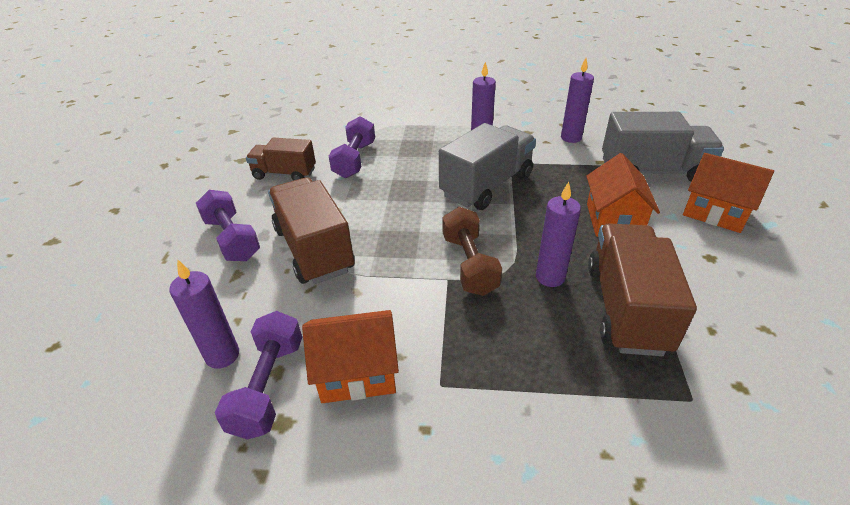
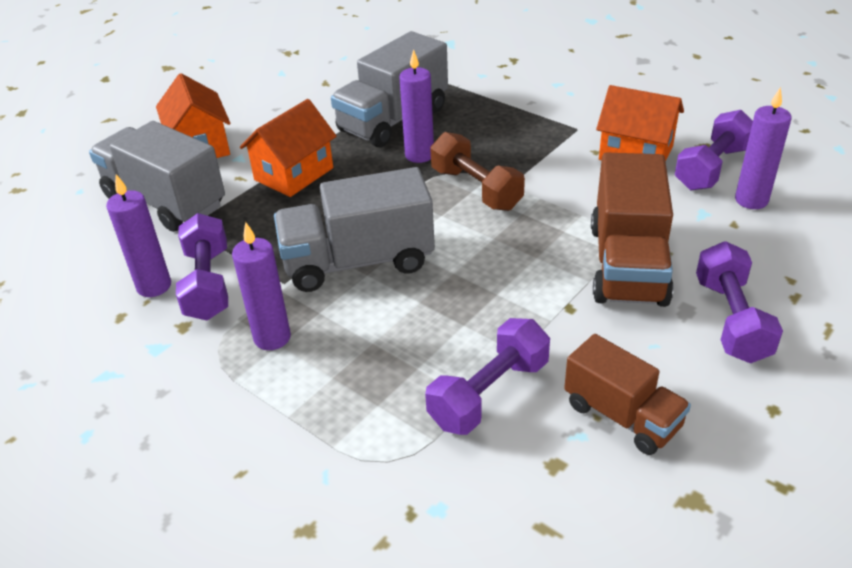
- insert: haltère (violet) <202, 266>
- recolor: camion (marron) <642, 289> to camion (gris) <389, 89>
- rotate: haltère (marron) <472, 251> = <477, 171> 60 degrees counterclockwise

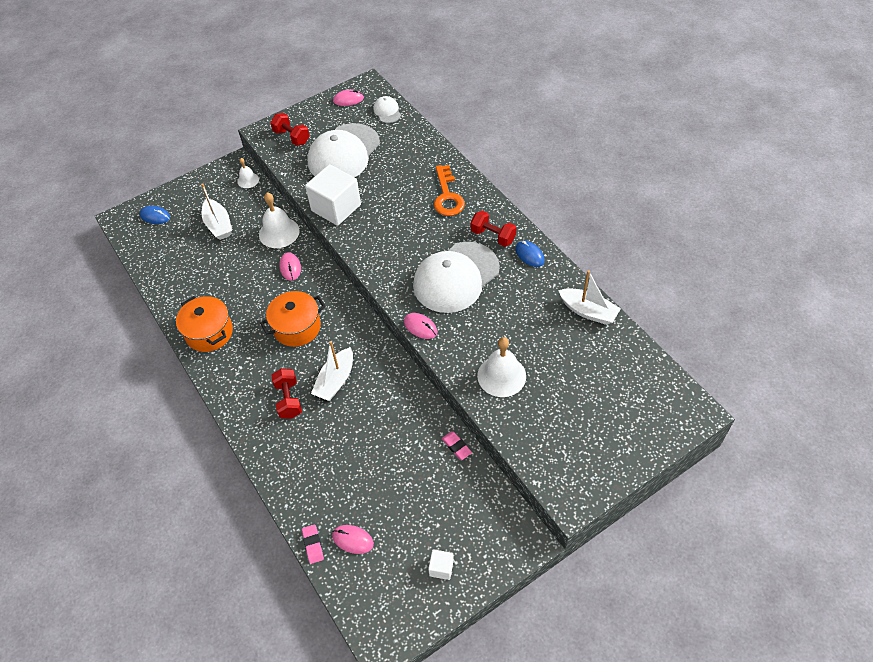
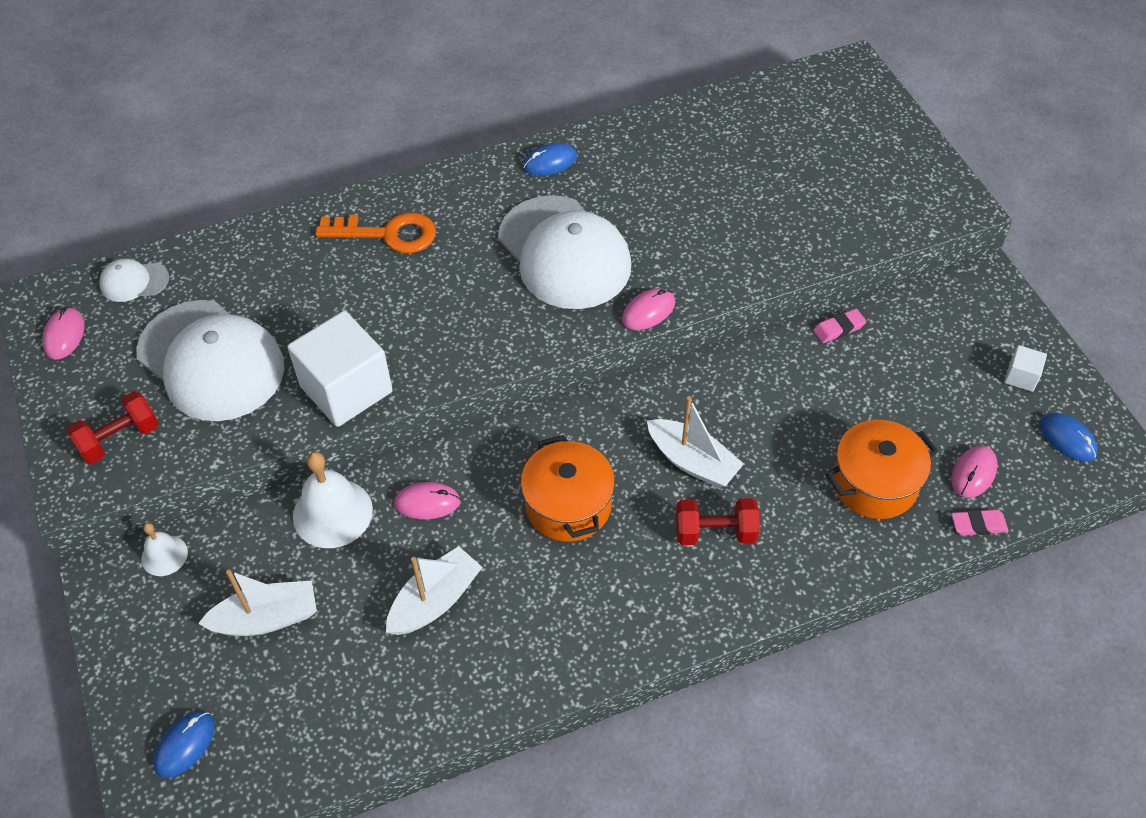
- delete: haltère (rouge) <493, 229>
- delete: cloche (blanc) <501, 367>
- insert: souris (bleu) <1069, 437>
- move: marmite (orange) <204, 324> to <882, 469>
- move: bateau (blanc) <589, 297> to <434, 590>

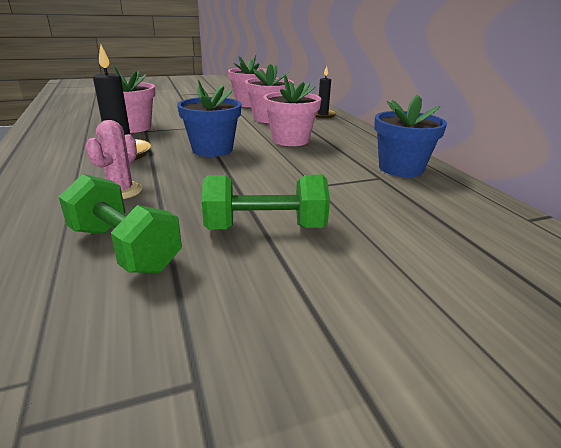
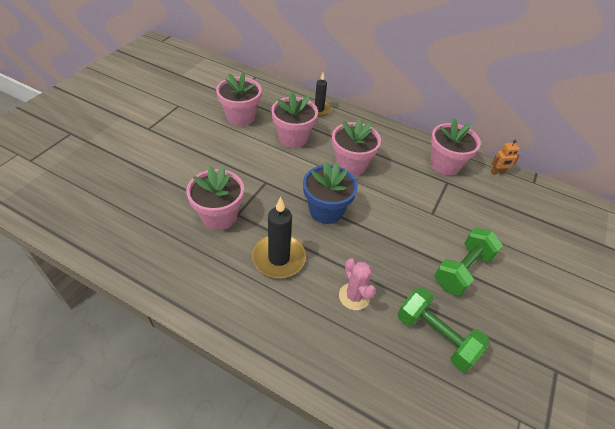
- insert: robot (orange) <505, 157>
- recolor: pot de fleurs (bleu) <410, 136> to pot de fleurs (rose) <455, 146>
- rotate: haltère (vert) <120, 223> = <444, 329> 45 degrees clockwise

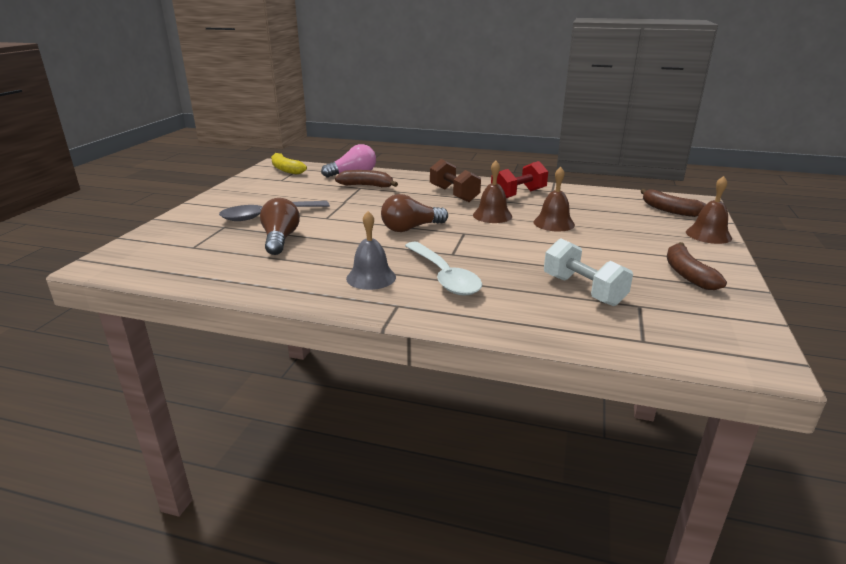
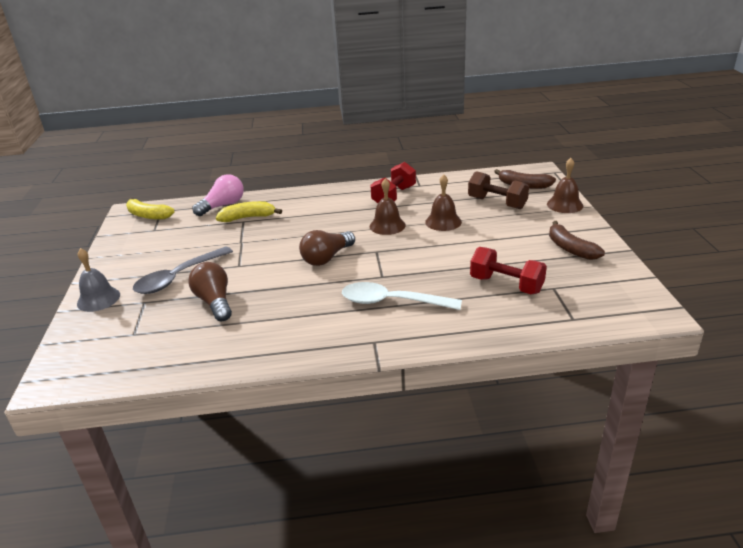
- move: cloche (gris) <371, 250> to <98, 280>
- move: haltère (marron) <455, 180> to <498, 190>
- recolor: banane (marron) <366, 178> to banane (jaune) <249, 211>
- recolor: haltère (blanc) <588, 272> to haltère (rouge) <508, 270>
- rotate: cuillère (blanc) <443, 268> = <402, 296> 150 degrees clockwise

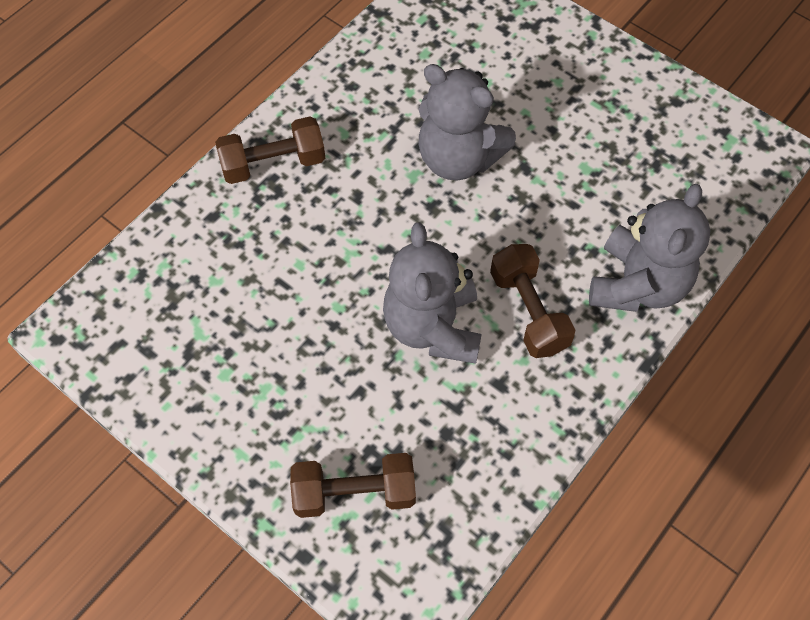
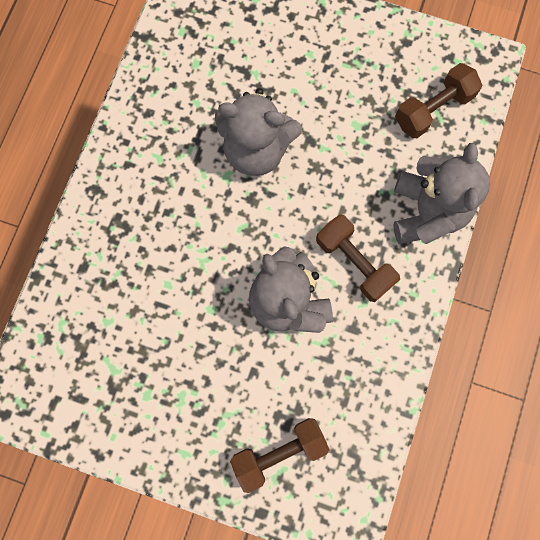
- move: haltère (marron) <270, 150> to <438, 100>

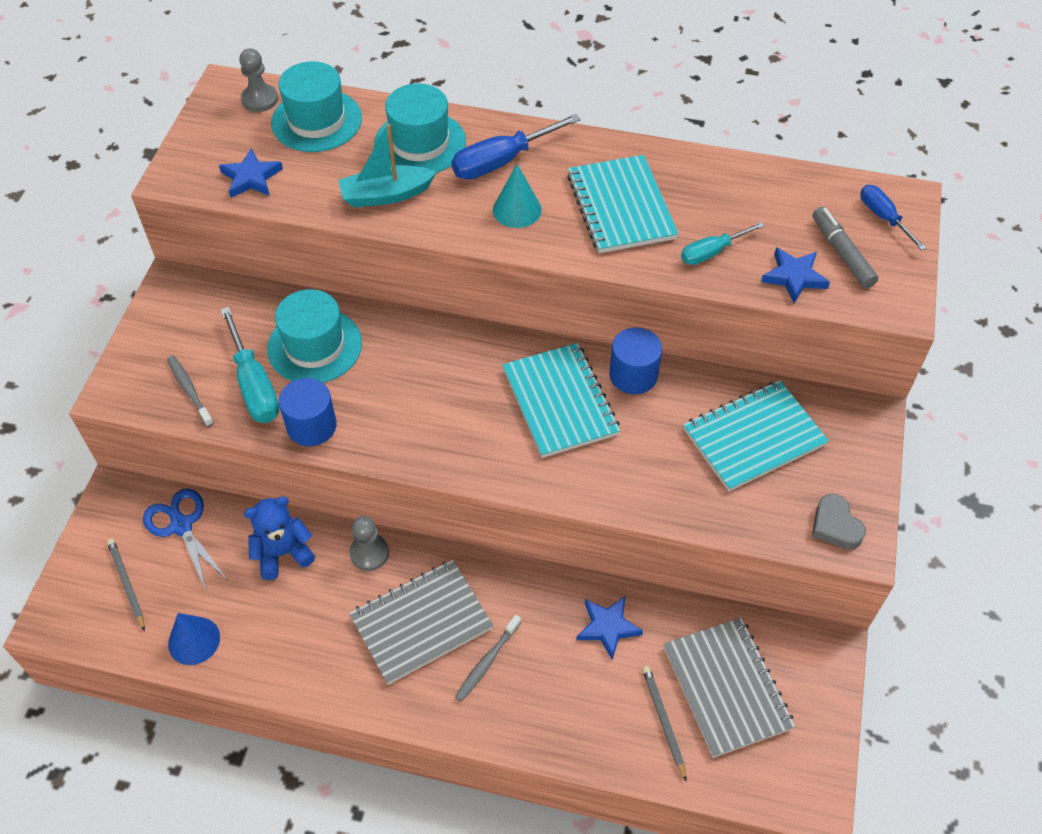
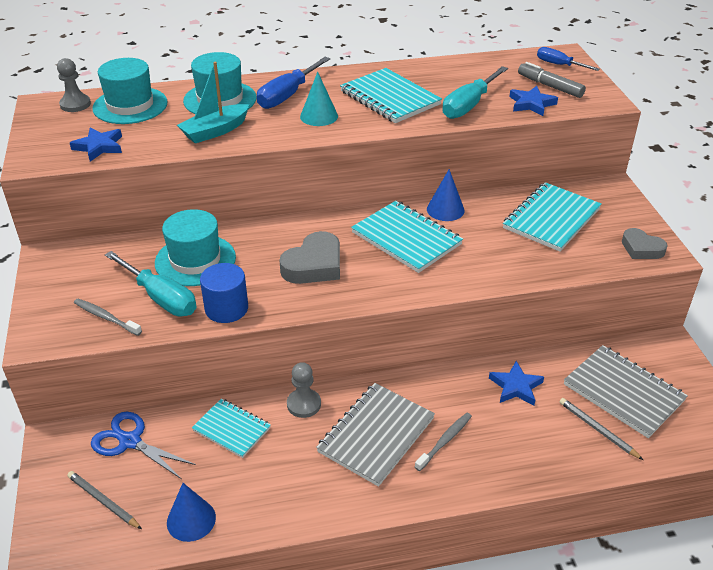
- insert: cœur (gris) <309, 257>
- replace: ours en peluche (bleu) <279, 538> to carnet (turquoise) <231, 428>
- replace: cylindre (bleu) <635, 360> to cône (bleu) <446, 195>
- rotate: brosse à dents (gris) <488, 658> = <443, 442> 150 degrees counterclockwise
- resize: tournevis (turquoise) <723, 243> = <475, 92> x1.61

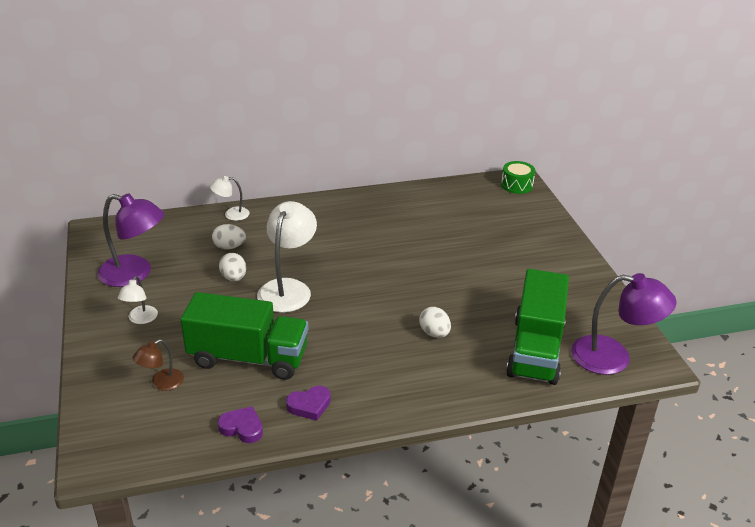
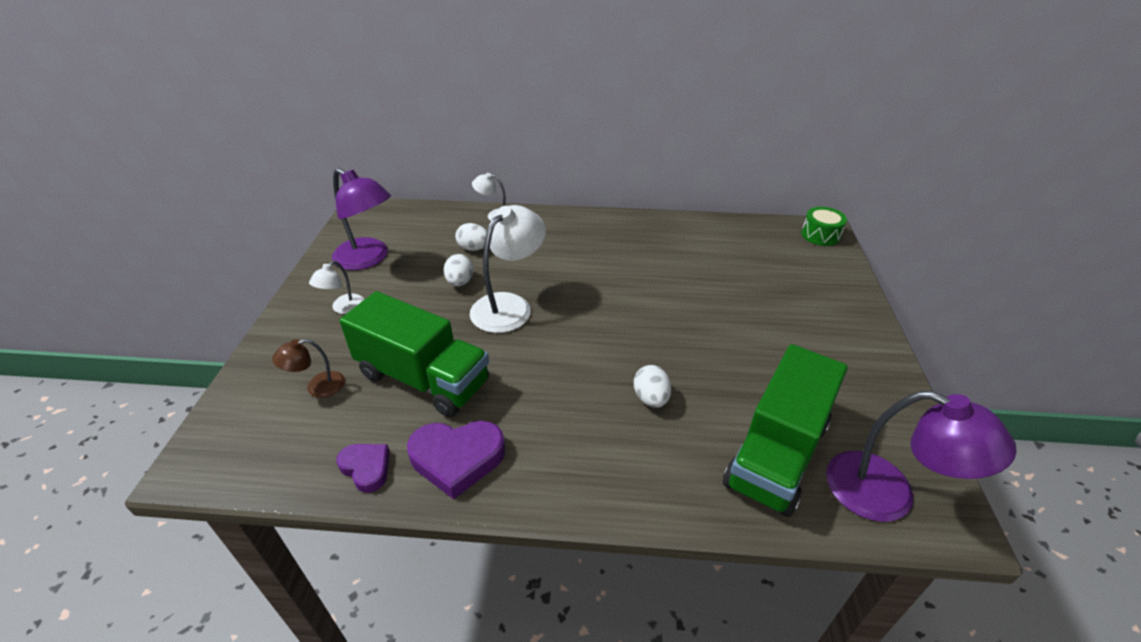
- resize: cœur (violet) <308, 403> = <456, 460> x1.66

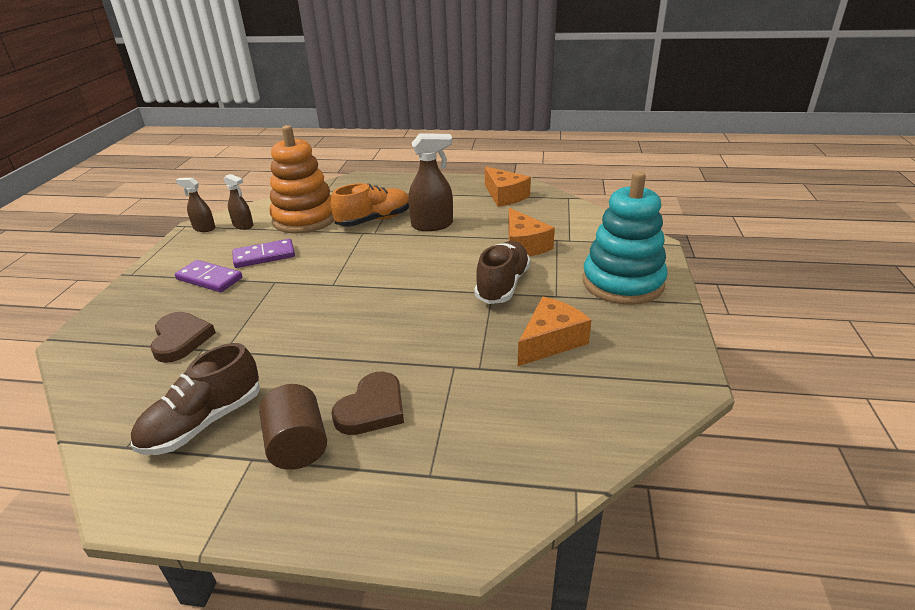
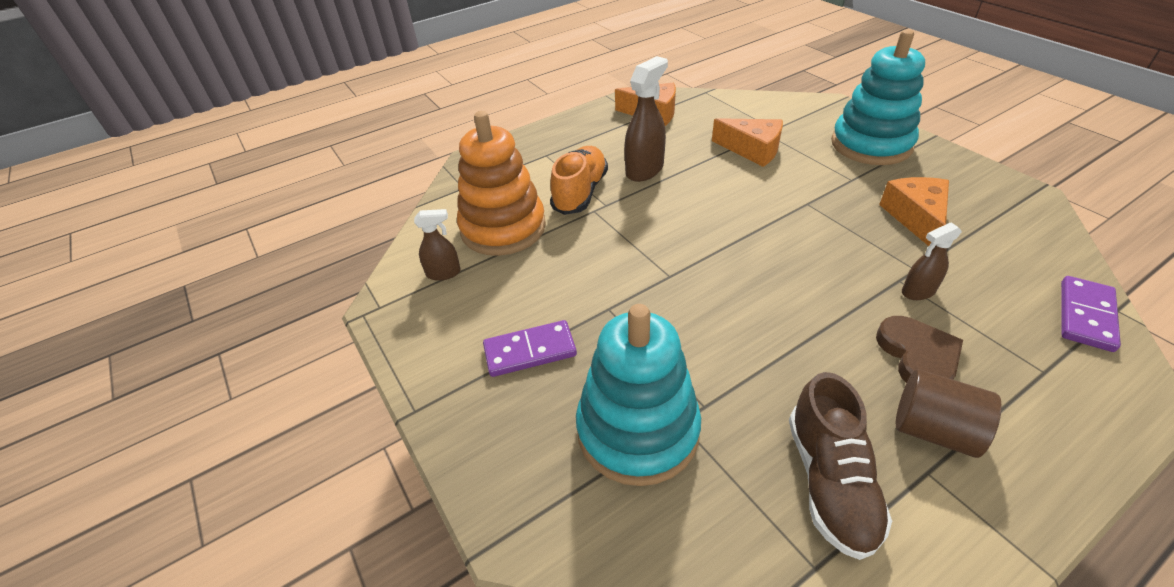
- delete: chaussure (marron) <502, 272>
- move: vaporisateur (marron) <195, 205> to <932, 261>
- move: domino (violet) <263, 253> to <1091, 314>
- replace: cœur (marron) <183, 337> to jouet à empiler (turquoise) <638, 395>

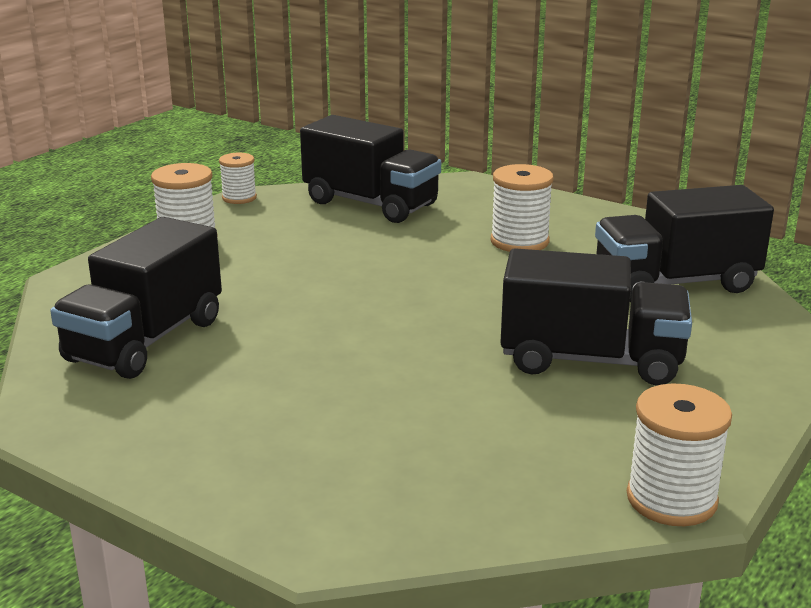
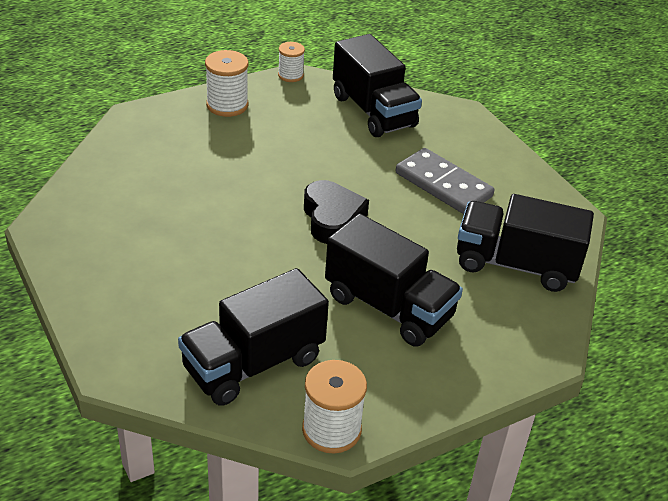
- insert: cœur (noir) <336, 212>
- move: camion (noir) <136, 298> to <253, 337>
- replace: bobine (blanc) <522, 208> to domino (gris) <445, 181>

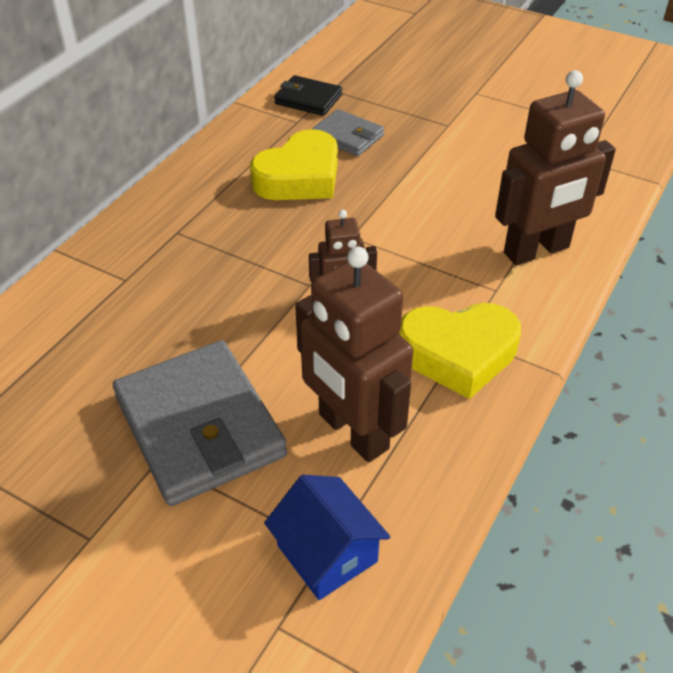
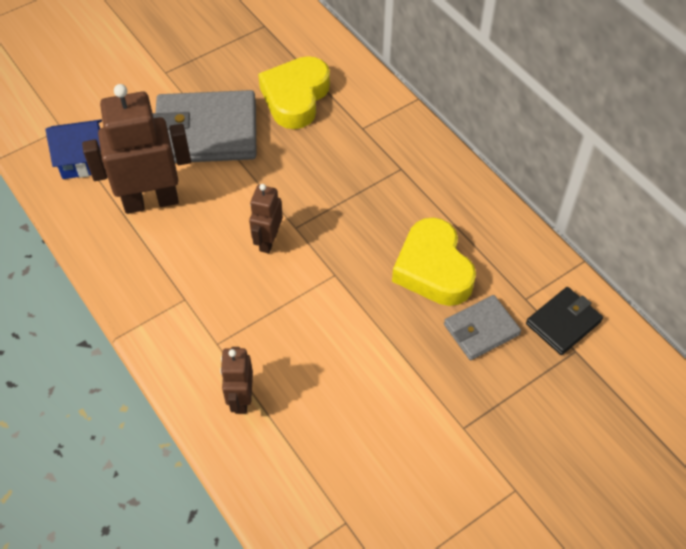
- move: cœur (jaune) <459, 351> to <294, 92>
- resize: robot (marron) <555, 168> = <236, 380> x0.53

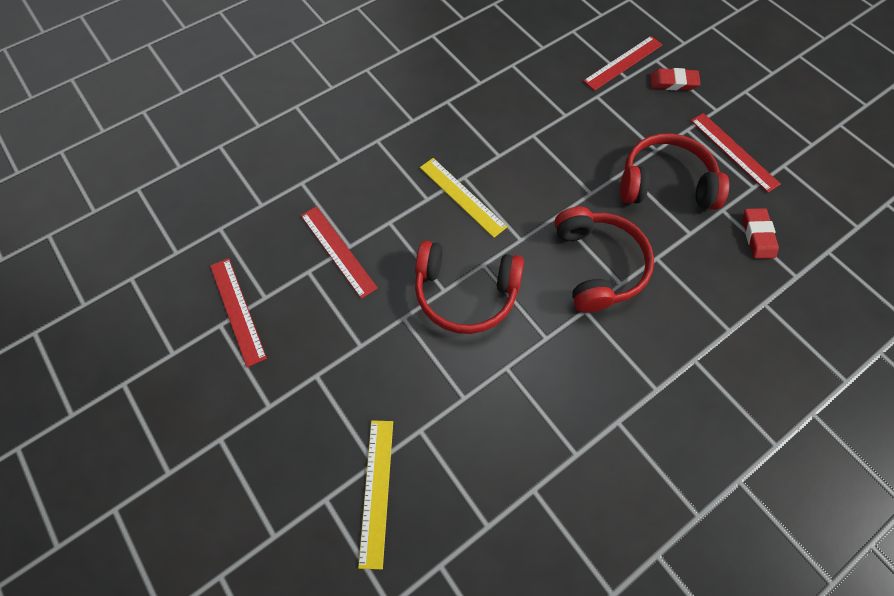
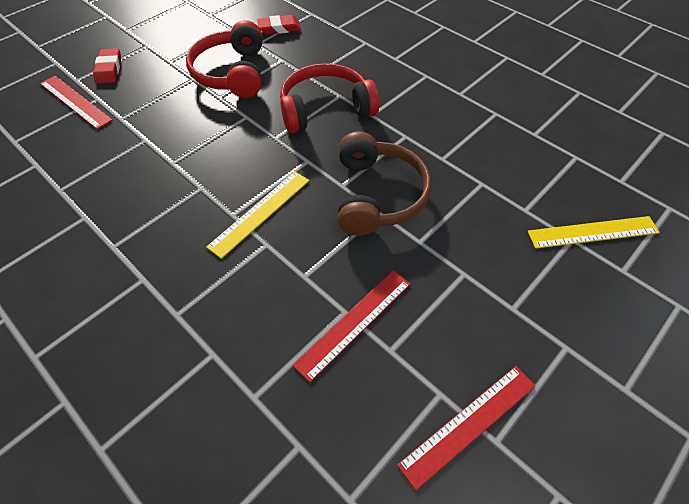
- delete: règle (rouge) <736, 153>
- recolor: casque audio (rouge) <469, 287> to casque audio (marron) <384, 183>

